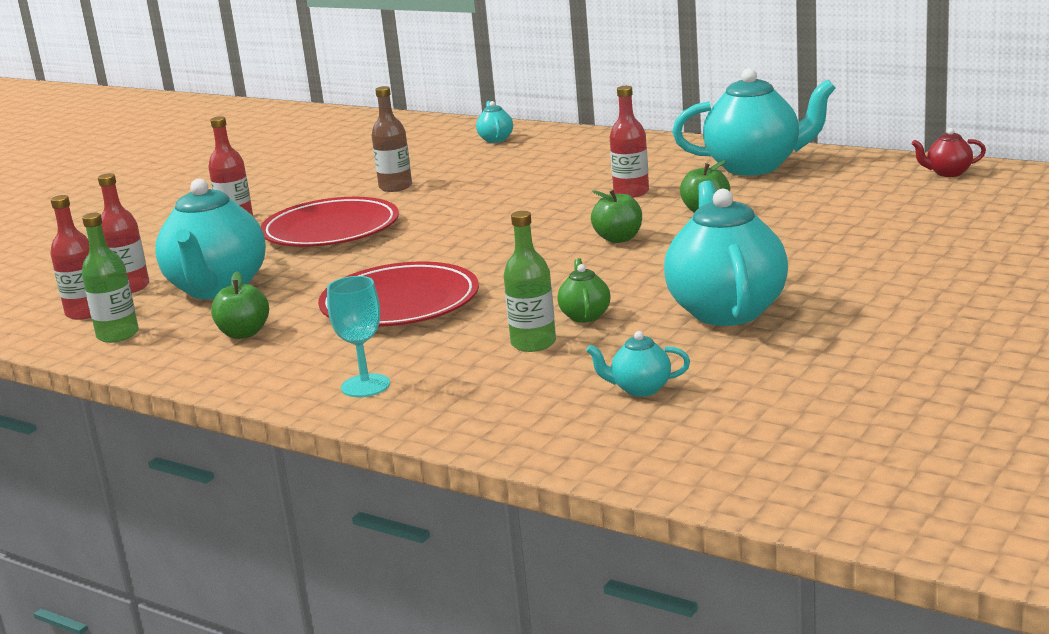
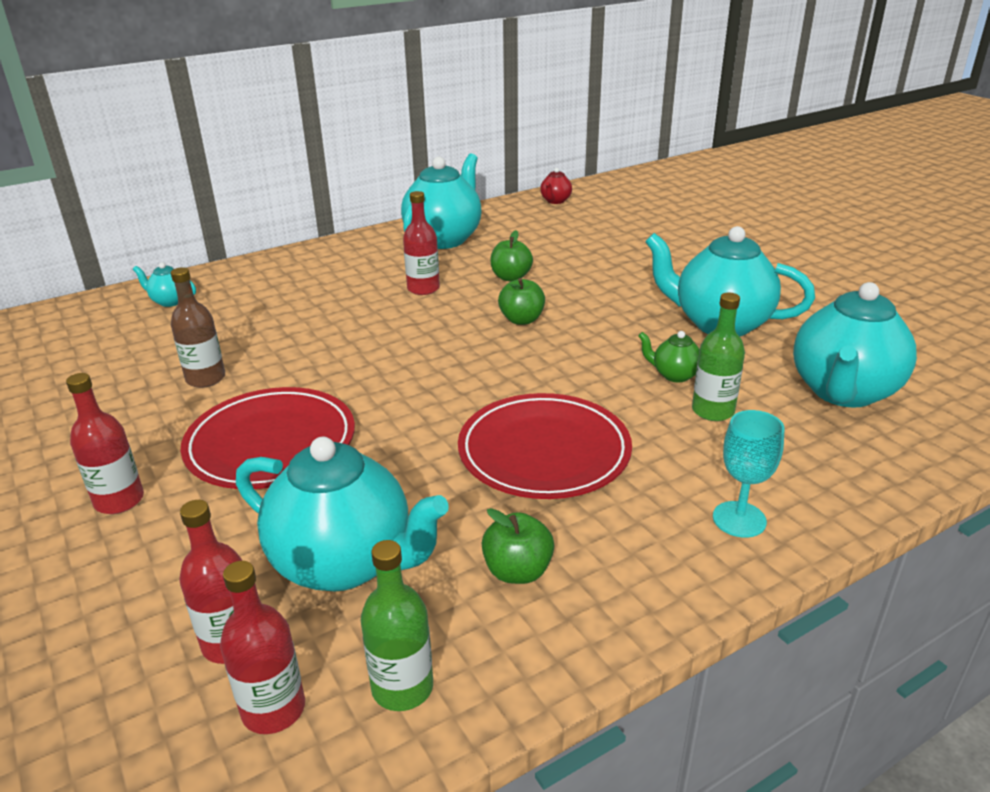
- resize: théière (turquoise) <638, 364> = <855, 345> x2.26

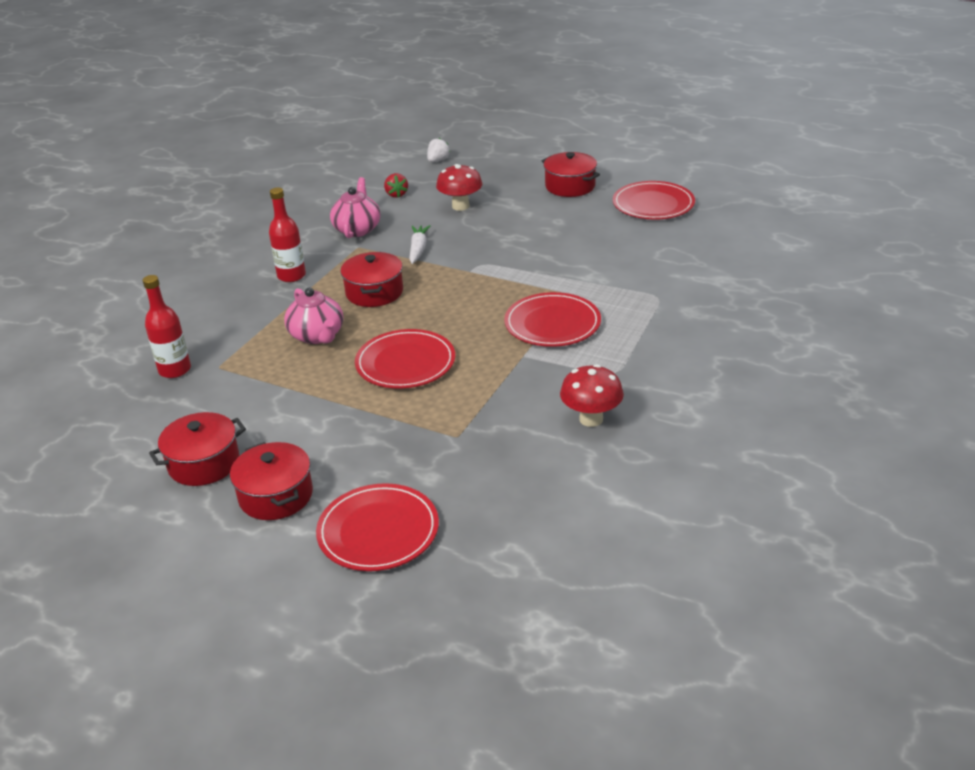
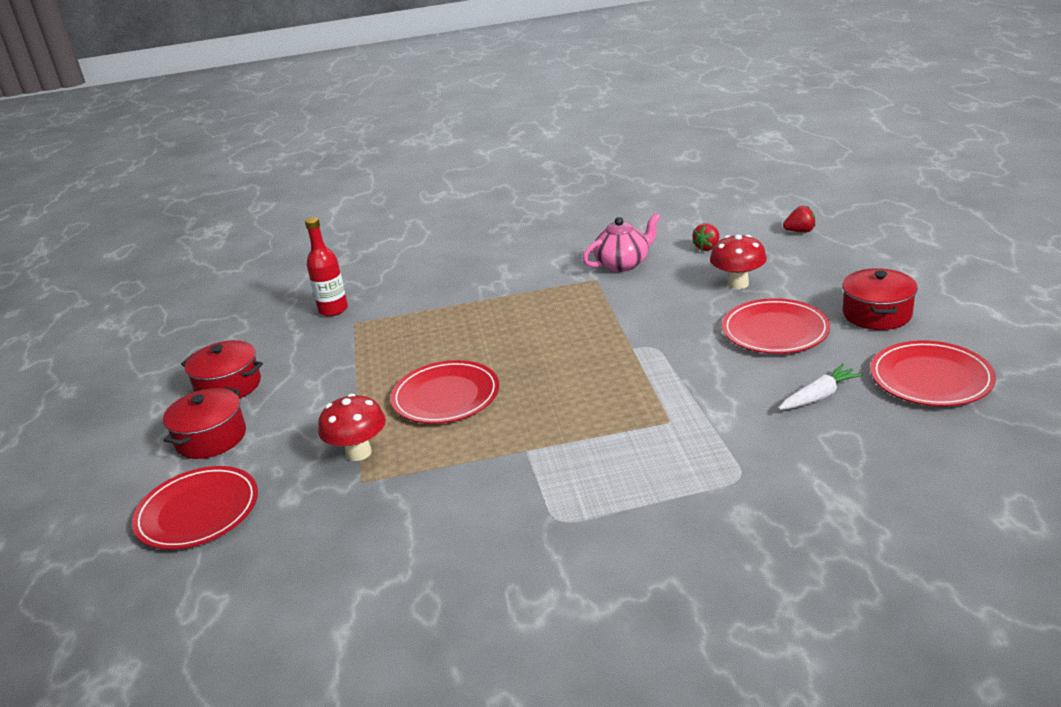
- delete: bouteille (rouge) <287, 234>
- delete: théière (rose) <313, 315>
- delete: marmite (rouge) <372, 279>
- move: carotte (blanc) <419, 244> to <821, 387>
- move: assiette (rouge) <552, 319> to <776, 326>
- move: champignon (rouge) <592, 395> to <352, 427>
- recolor: fraise (blanc) <438, 150> to fraise (rouge) <799, 219>

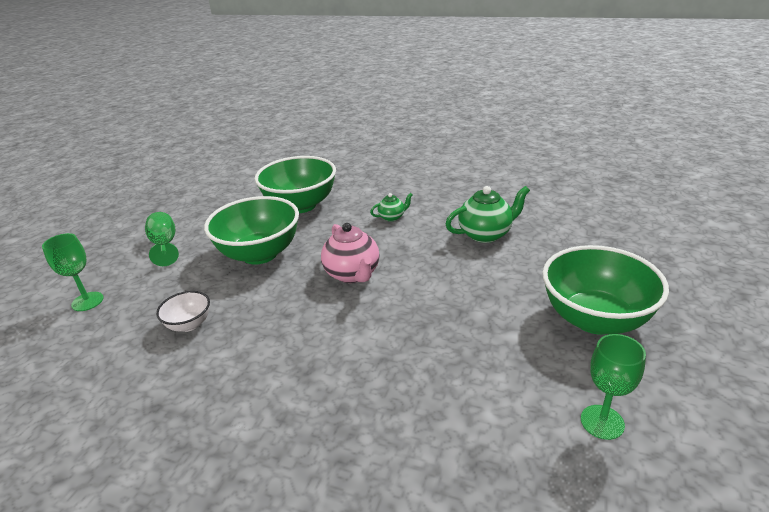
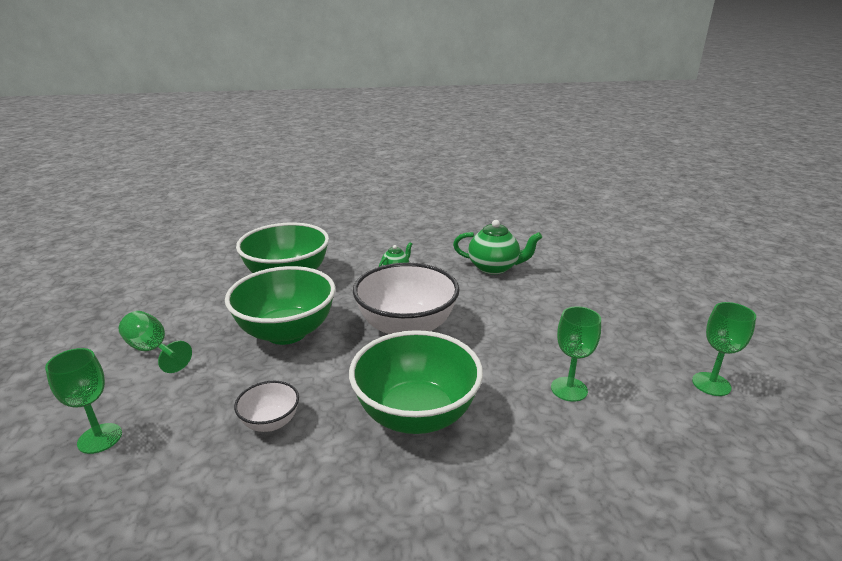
- insert: verre à pied (vert) <576, 354>
- move: bol (vert) <605, 290> to <416, 382>
- replace: théière (rose) <350, 253> to bol (blanc) <406, 298>
- rotate: théière (vert) <488, 214> = <497, 247> 60 degrees clockwise

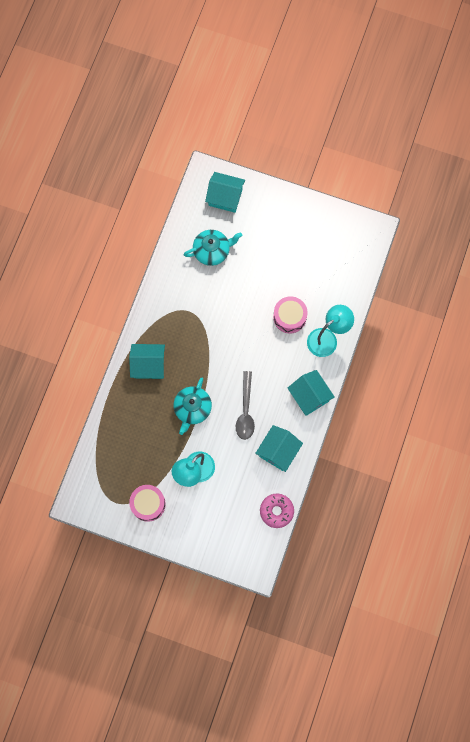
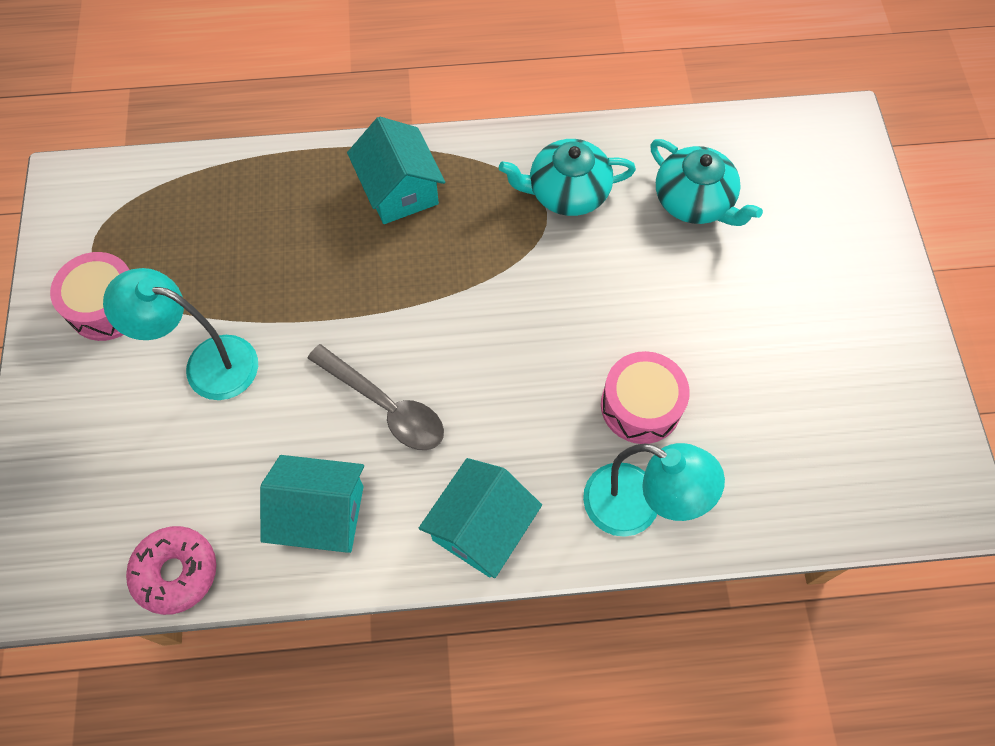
- delete: maison (turquoise) <225, 192>
- move: théière (turquoise) <192, 406> to <567, 177>
- rotate: cuillère (gris) <245, 405> = <375, 397> 120 degrees counterclockwise

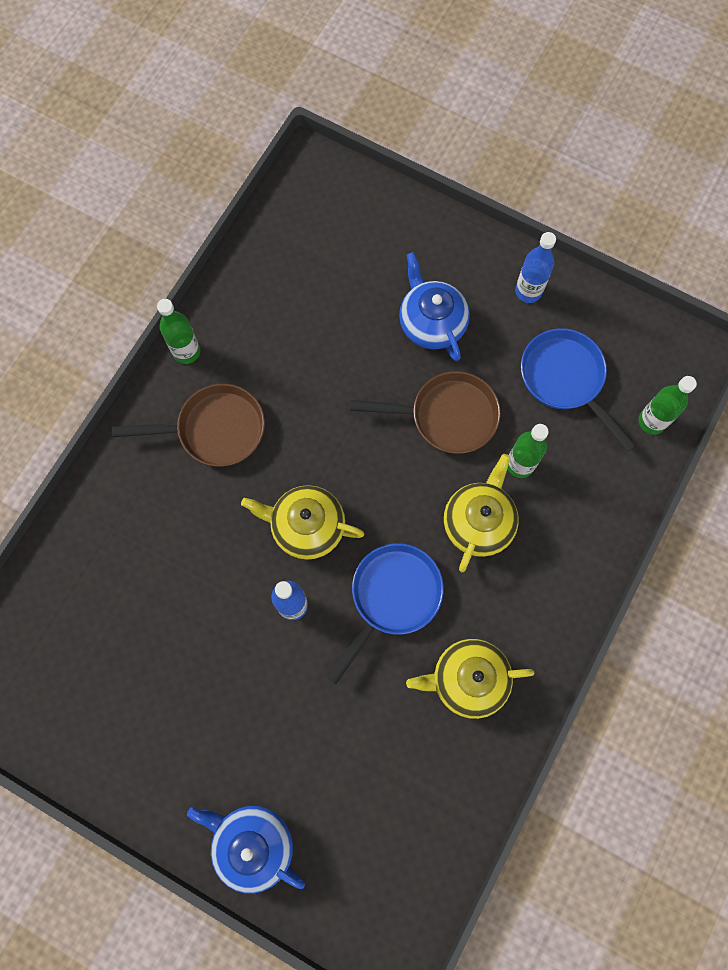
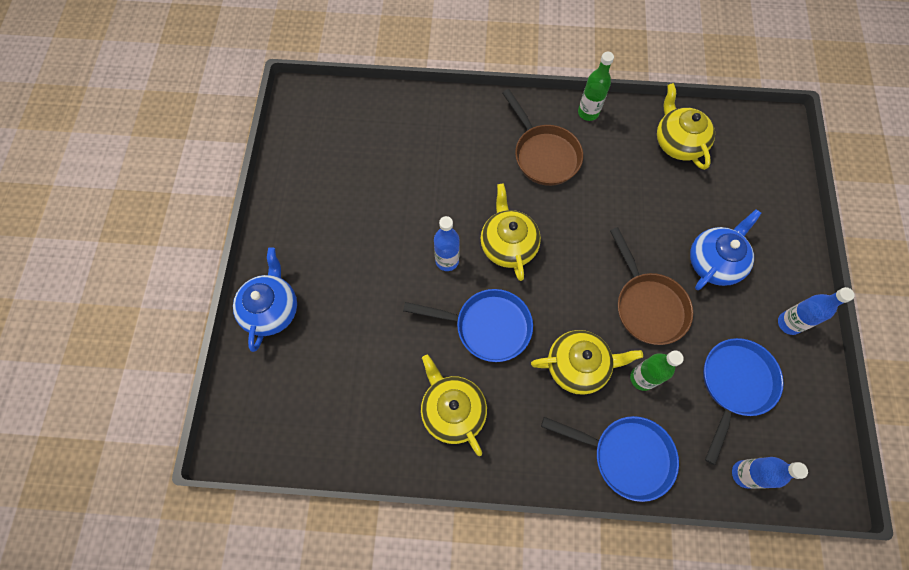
- insert: poêle (bleu) <610, 459>
- insert: théière (jaune) <686, 126>
- recolor: bouteille (vert) <667, 405> to bouteille (bleu) <770, 473>

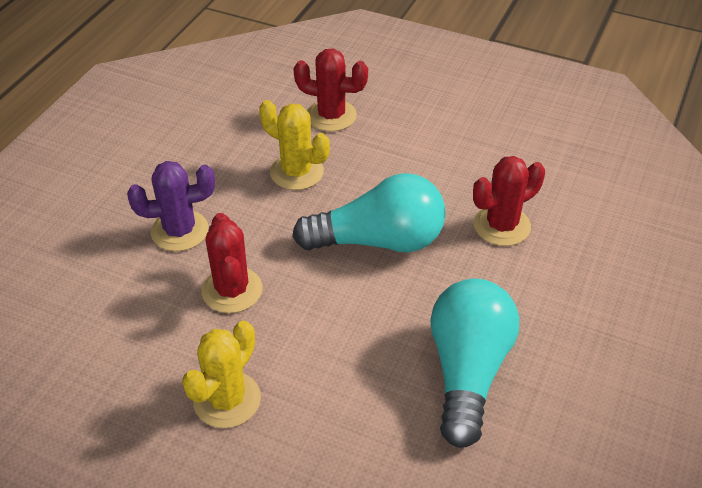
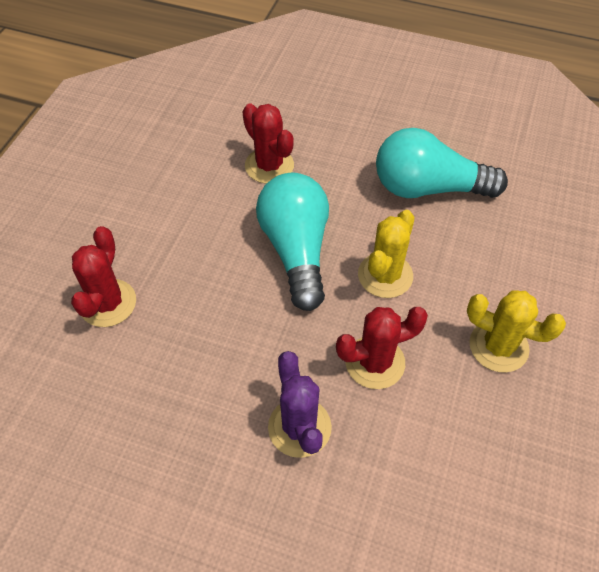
- move: cactus (jaune) <294, 145> to <386, 254>

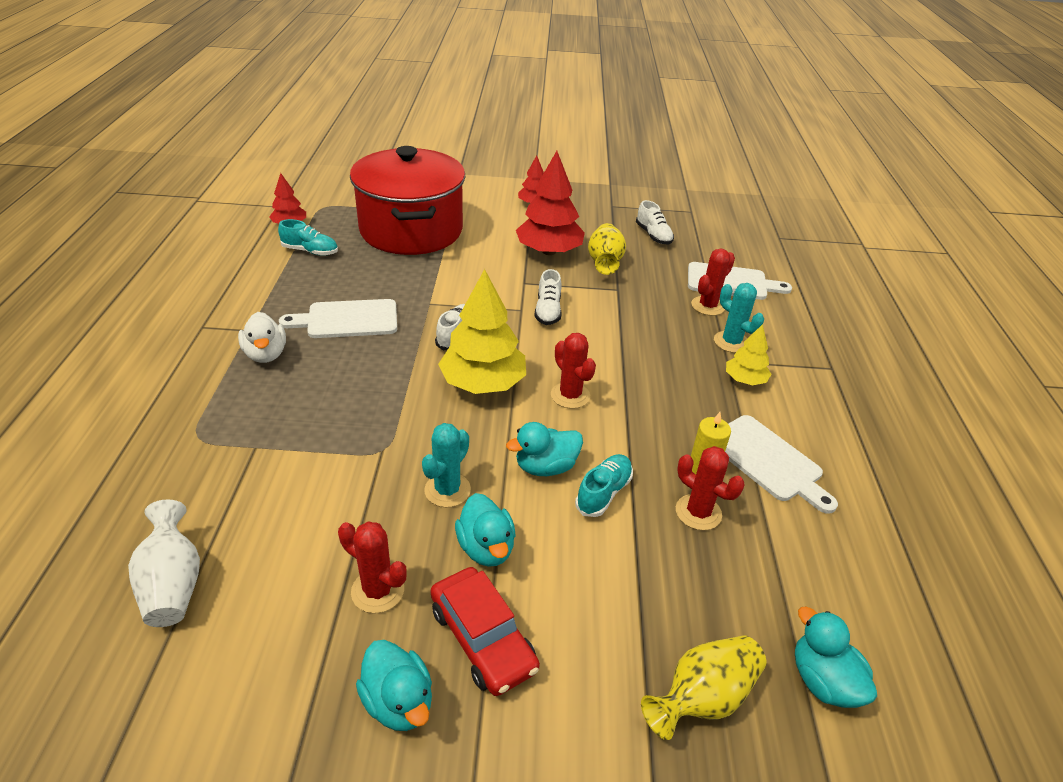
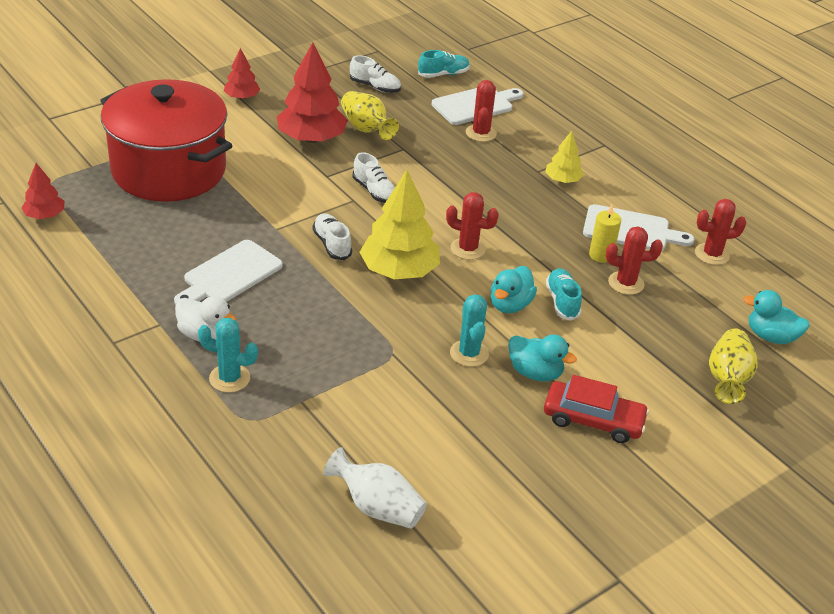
- delete: canard (turquoise) <394, 685>
- move: chaussure (turquoise) <308, 237> to <444, 64>
- move: cactus (rouge) <372, 567> to <720, 232>
- move: cactus (turquoise) <739, 318> to <228, 355>

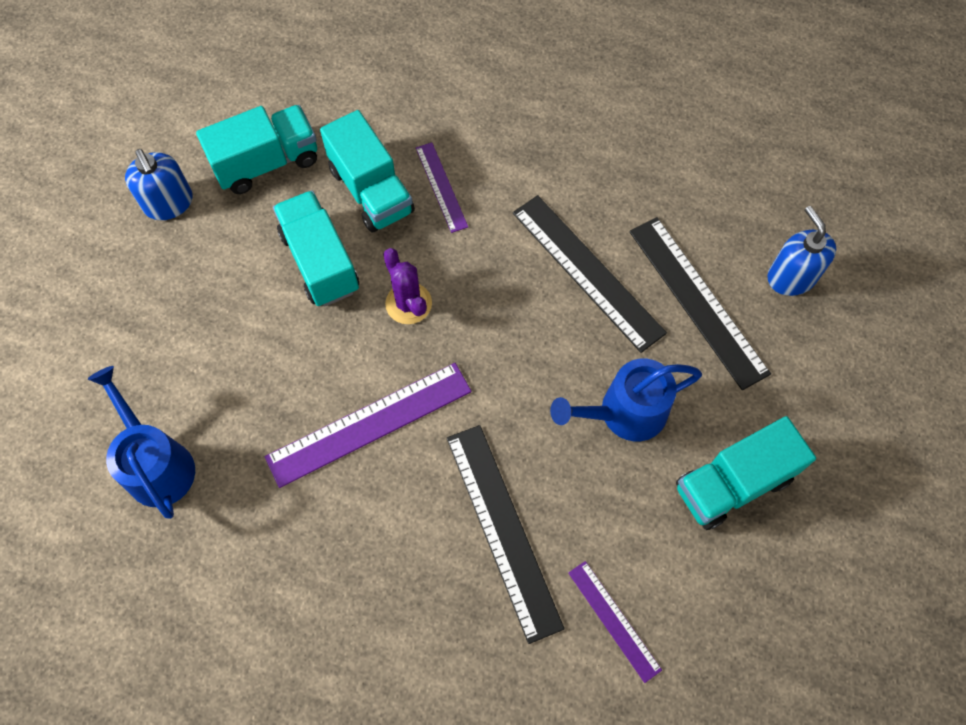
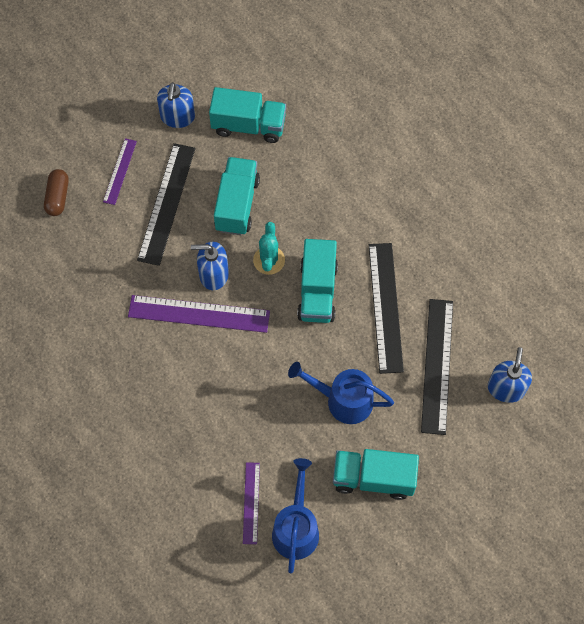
- insert: gélule (marron) <56, 192>
- insert: distributeur de savon (bleu) <210, 266>
- move: arrosoir (bleu) <141, 442> to <295, 515>
- move: camion (turquoise) <367, 171> to <317, 281>
- move: règle (violet) <442, 187> to <120, 171>
- move: règle (noir) <506, 534> to <166, 204>
- recolor: cactus (violet) <407, 286> to cactus (turquoise) <269, 248>

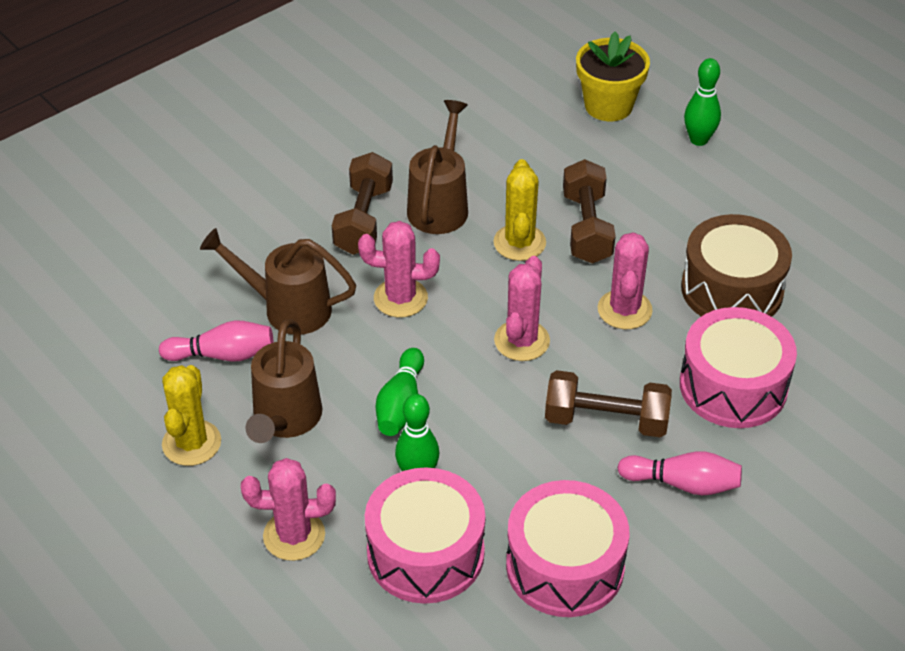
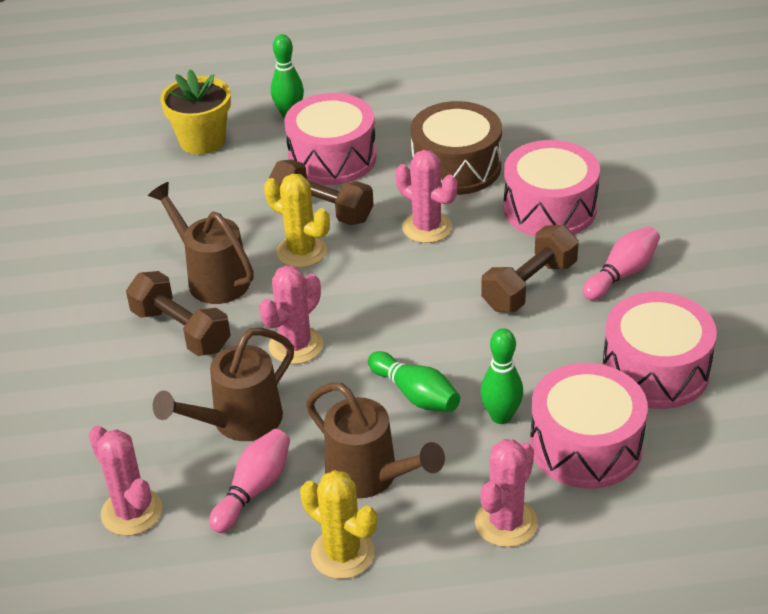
- insert: tambour (rose) <330, 139>
- move: cactus (rose) <522, 308> to <125, 481>

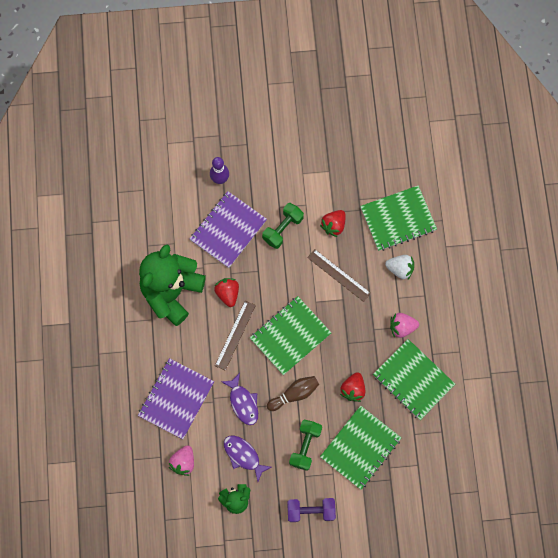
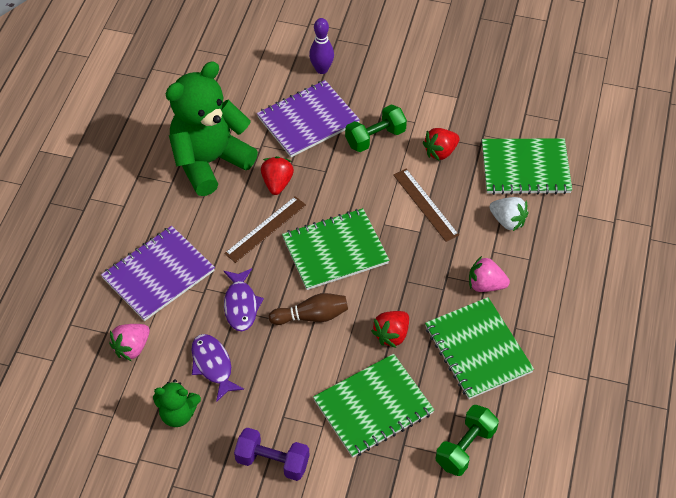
- move: haltère (vert) <305, 445> to <467, 440>

